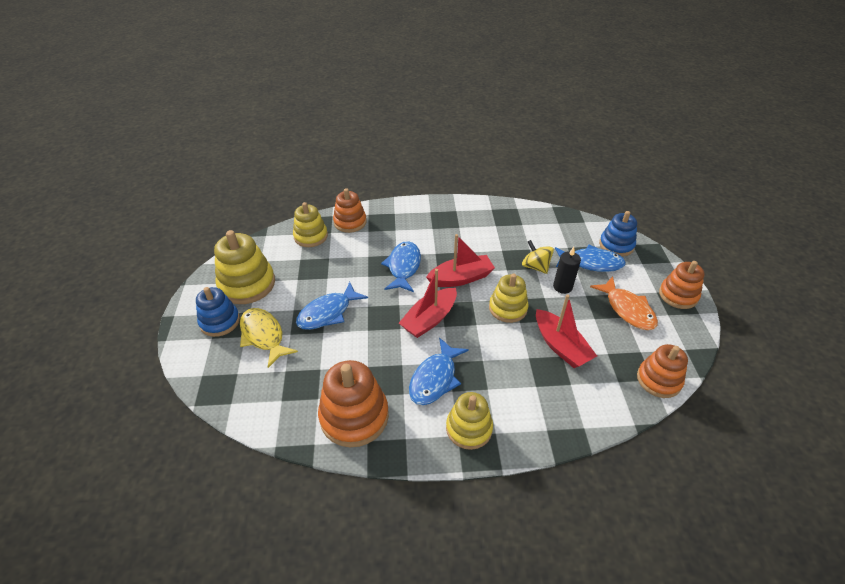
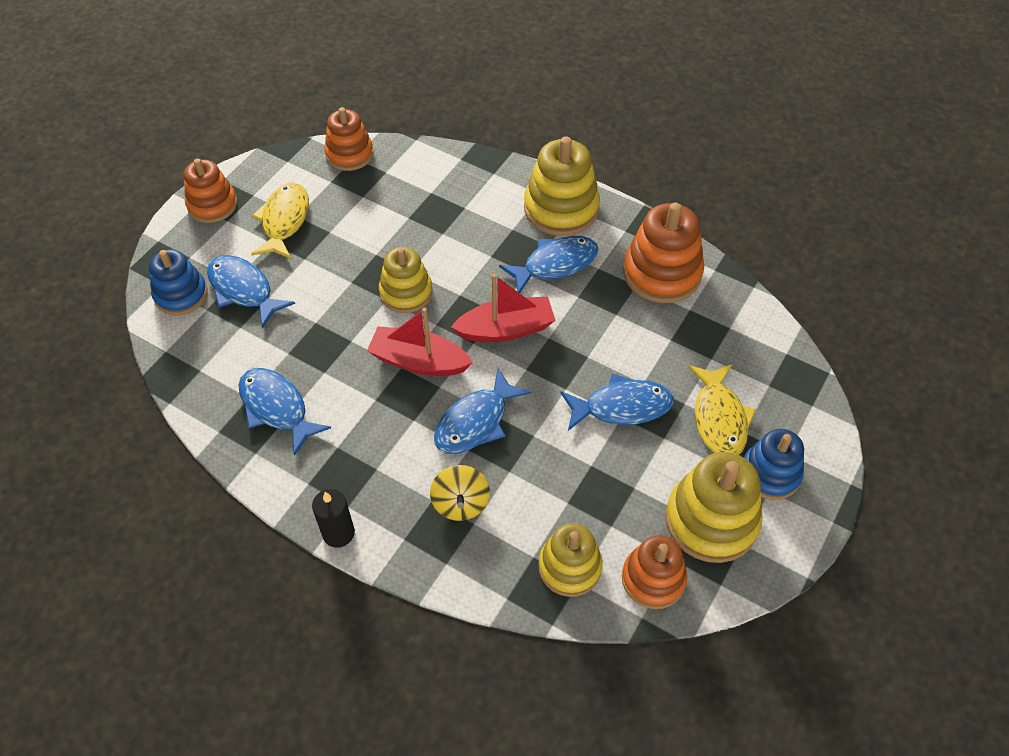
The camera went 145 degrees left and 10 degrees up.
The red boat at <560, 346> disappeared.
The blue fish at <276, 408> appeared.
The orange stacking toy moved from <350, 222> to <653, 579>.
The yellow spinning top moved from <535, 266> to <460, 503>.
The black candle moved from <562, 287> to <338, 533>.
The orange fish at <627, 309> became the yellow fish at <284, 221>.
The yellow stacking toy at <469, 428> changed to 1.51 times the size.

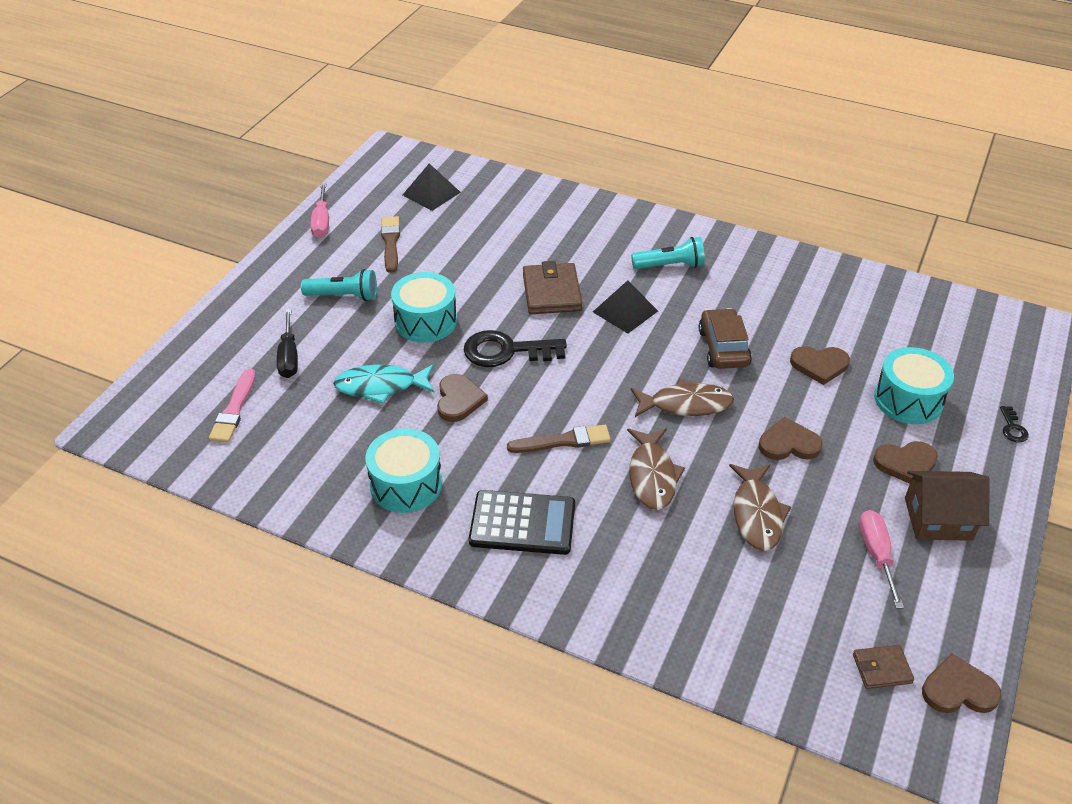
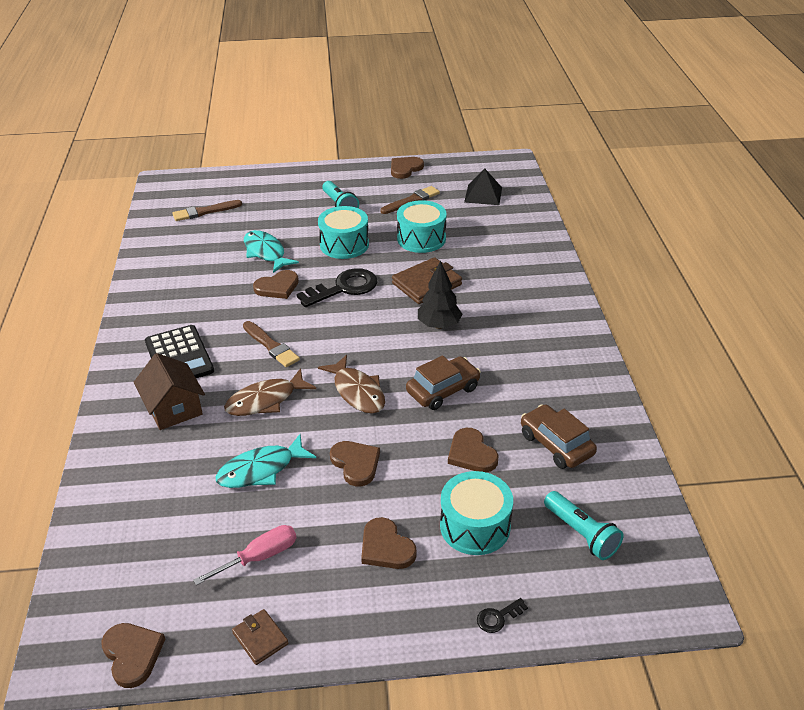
The camera went 60 degrees right and 5 degrees down.
The black screwdriver at <289, 357> disappeared.
The brown car at <556, 444> appeared.
The turquoise drum moved from <406, 484> to <421, 239>.
The turquoise flashlight moved from <670, 265> to <581, 534>.
The brown wallet moved from <881, 668> to <260, 638>.
The brown house moved from <938, 519> to <173, 408>.
The pink screwdriver at <321, 222> was replaced by the brown heart at <405, 169>.
The black pyramid at <625, 311> was replaced by the black tree at <439, 325>.
The pink brush at <234, 409> became the brown brush at <205, 212>.
The brown fish at <757, 514> became the turquoise fish at <261, 470>.
The black key at <507, 351> turned 90 degrees clockwise.

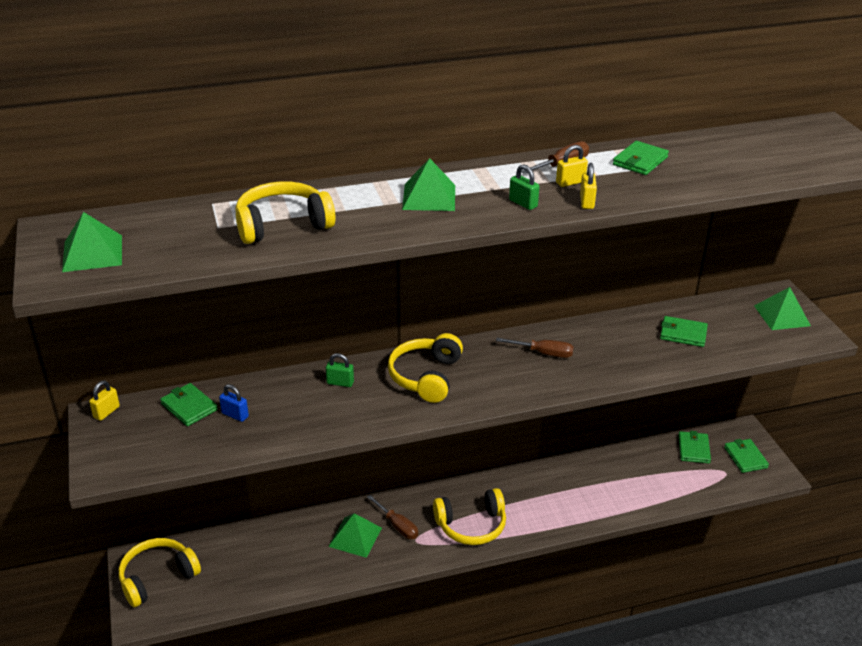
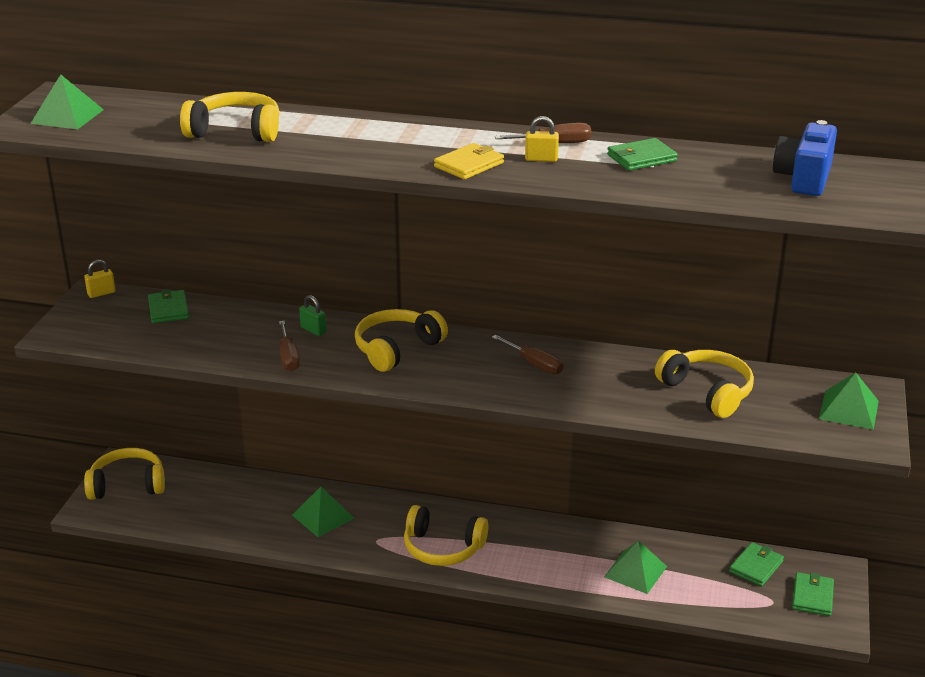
The camera went 30 degrees right and 5 degrees down.
The blue padlock at <235, 415> disappeared.
The yellow padlock at <586, 202> disappeared.
The blue camera at <803, 178> appeared.
The brown screwdriver moved from <398, 526> to <288, 357>.
The green pyramid moved from <429, 197> to <635, 571>.
The green padlock at <523, 203> was replaced by the yellow wallet at <469, 165>.
The green wallet at <683, 334> was replaced by the yellow headphones at <707, 392>.

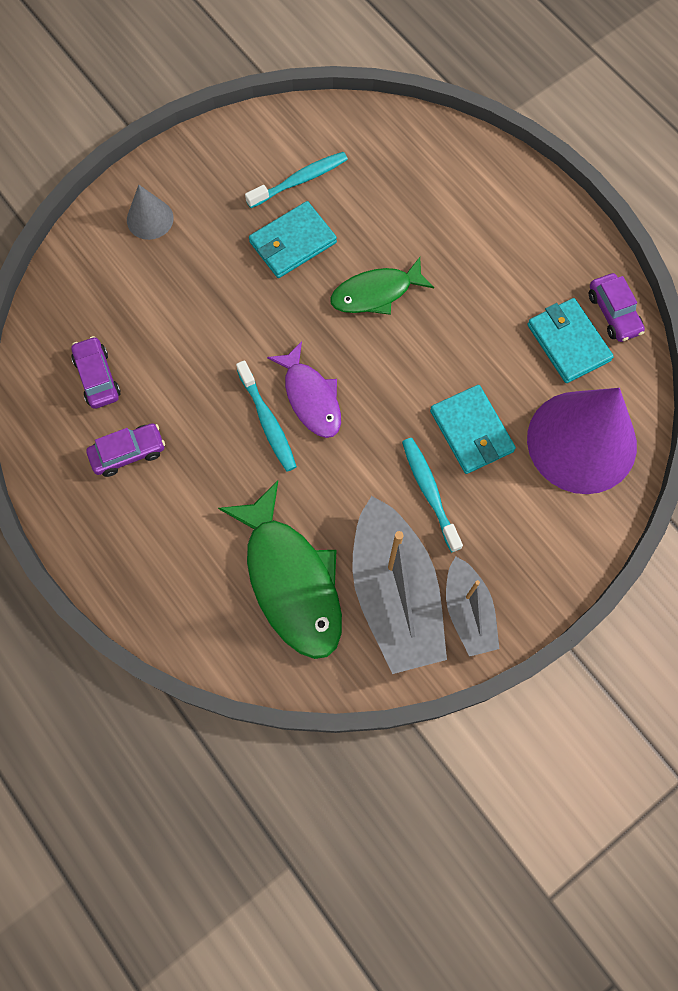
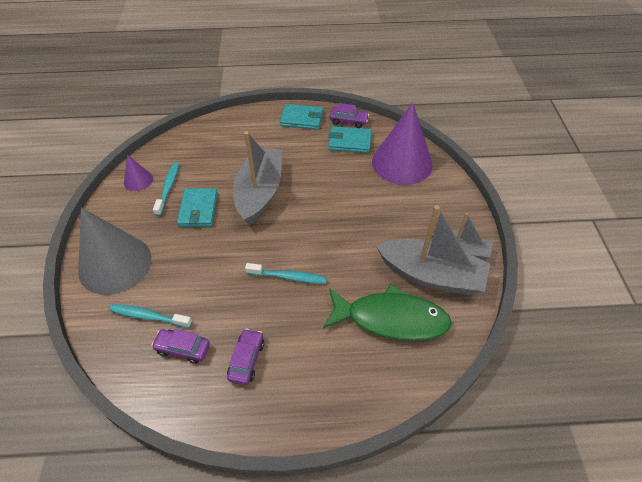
The camera went 55 degrees left and 20 degrees down.
The purple fish at <311, 397> disappeared.
The purple cone at <138, 180> appeared.
The turquoise toothbrush moved from <429, 491> to <149, 316>.
The turquoise wallet moved from <471, 431> to <302, 119>.
The green fish at <376, 293> was replaced by the grey boat at <260, 192>.
The grey cone at <150, 219> changed to 2.17 times the size.

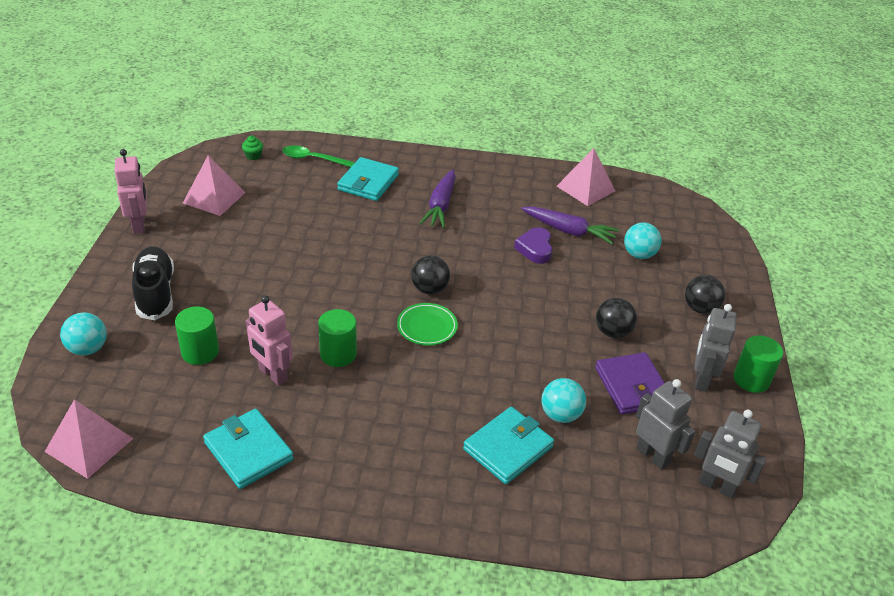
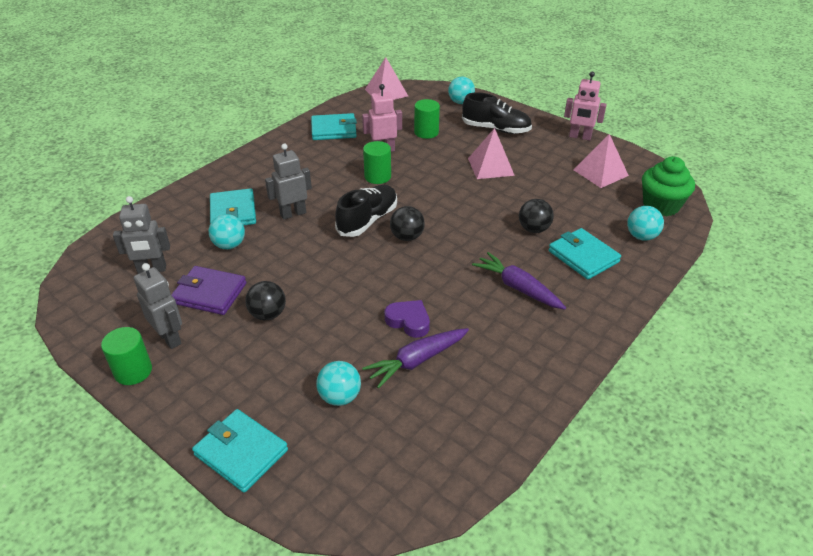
The camera went 125 degrees right and 0 degrees up.
The turquoise wallet at <241, 452> appeared.
The pink pyramid moved from <586, 188> to <490, 166>.
The black ball moved from <700, 308> to <534, 229>.
The grey robot moved from <717, 486> to <293, 213>.
The green spoon at <313, 159> was replaced by the turquoise ball at <641, 236>.
The green plate at <427, 327> was replaced by the black shoe at <368, 220>.
The green cupcake at <253, 156> changed to 2.42 times the size.

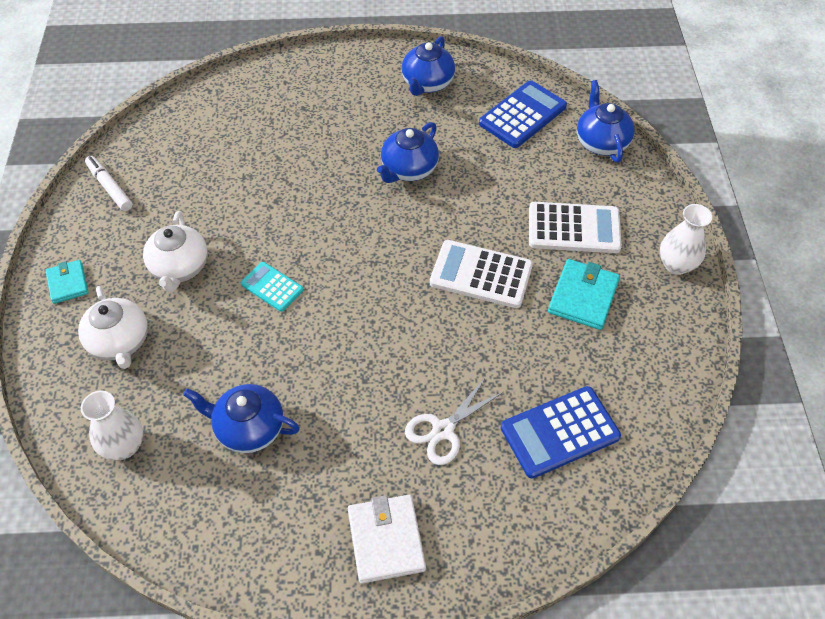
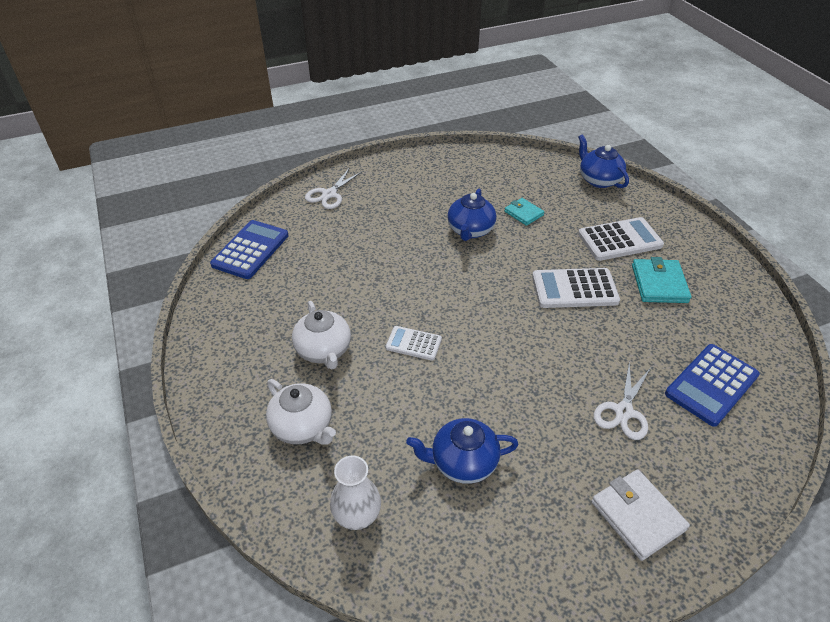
The camera went 20 degrees left and 10 degrees down.
The white marker at <110, 187> disappeared.
The blue teapot at <427, 83> disappeared.
The white vase at <676, 265> disappeared.
The white scissors at <329, 194> appeared.
The turquoise wallet moved from <68, 283> to <523, 213>.
The blue calculator moved from <522, 115> to <251, 250>.
The turquoise calculator at <272, 287> became the white calculator at <413, 343>.

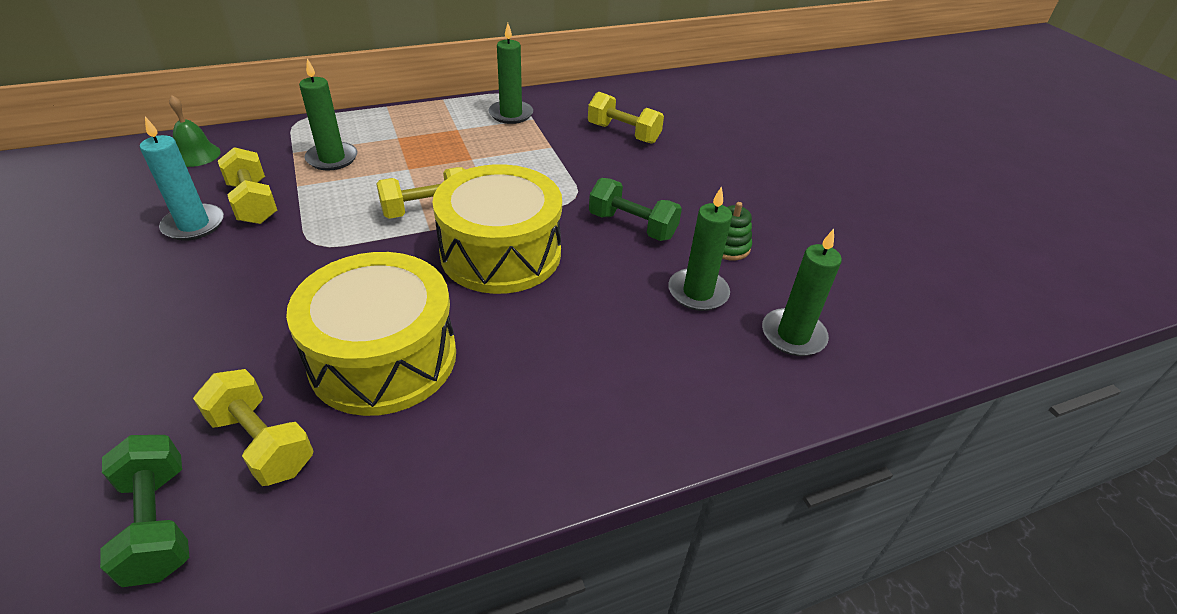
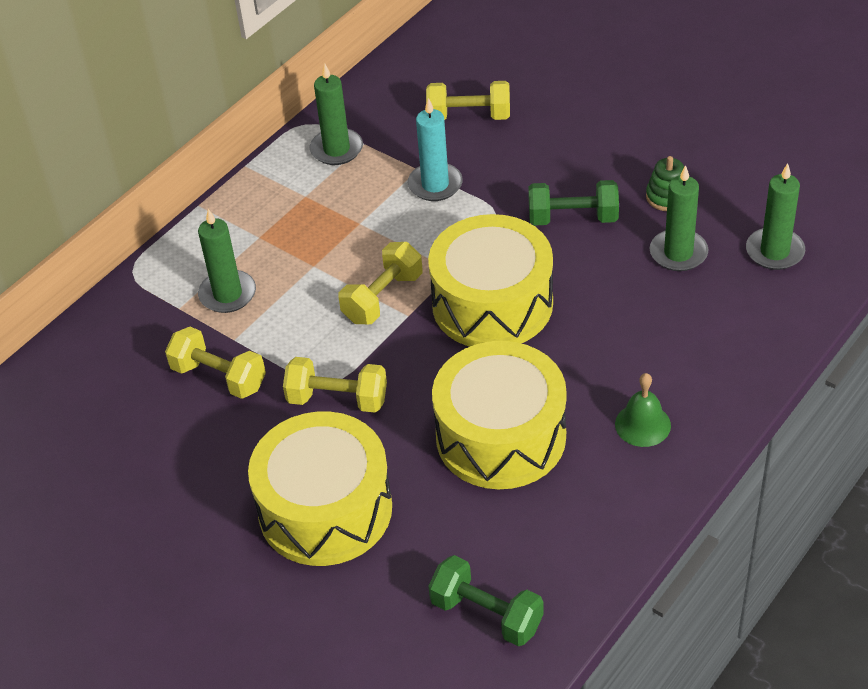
The camera went 25 degrees left and 5 degrees up.
The yellow drum at <325, 509> appeared.
The turquoise candle moved from <194, 225> to <435, 185>.
The green bell moved from <196, 155> to <642, 424>.
The yellow dumbbell moved from <262, 443> to <337, 399>.

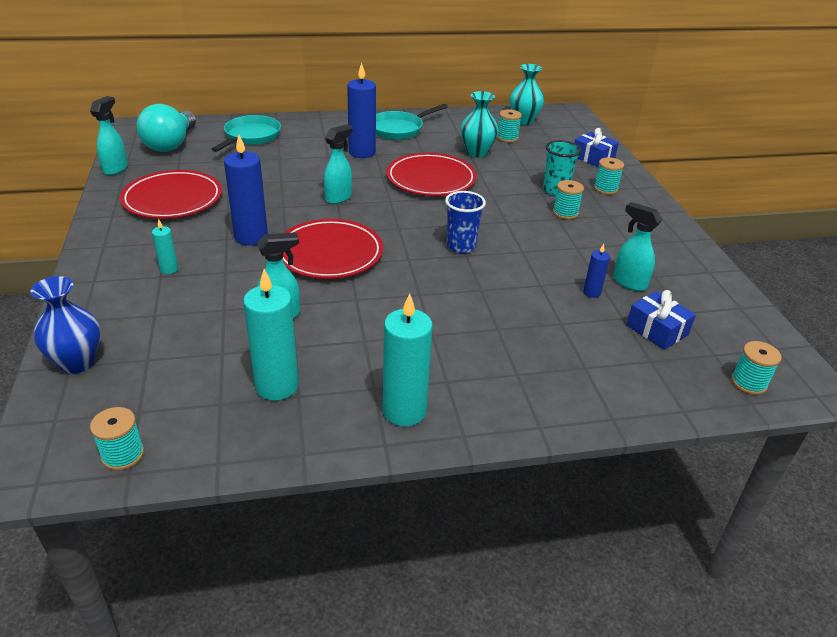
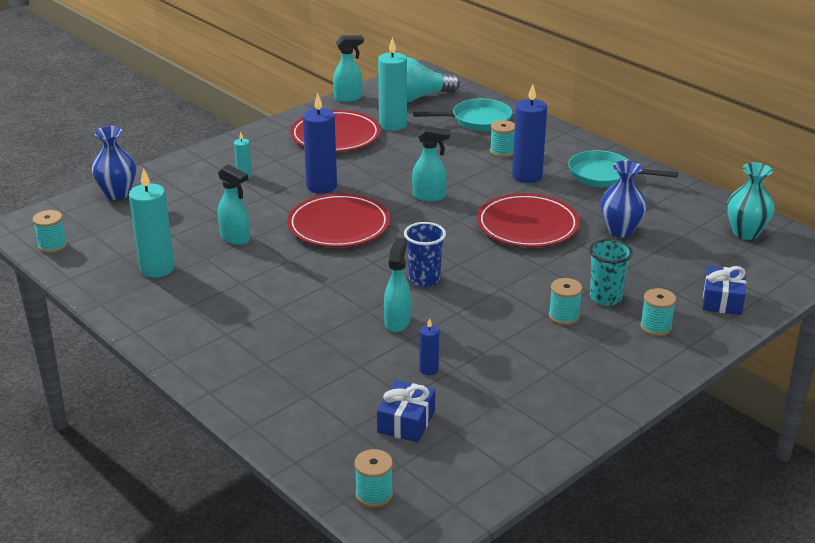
The camera went 60 degrees right and 5 degrees down.
The turquoise candle moved from <404, 411> to <393, 125>.
The turquoise spool moved from <507, 138> to <502, 151>.
The turquoise spray bottle moved from <628, 282> to <397, 322>.
The turquoise vase at <477, 153> became the blue vase at <620, 230>.

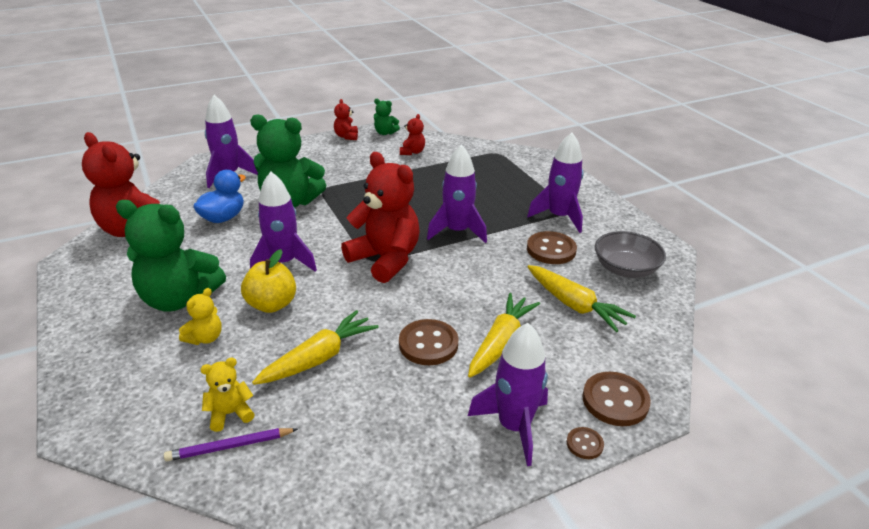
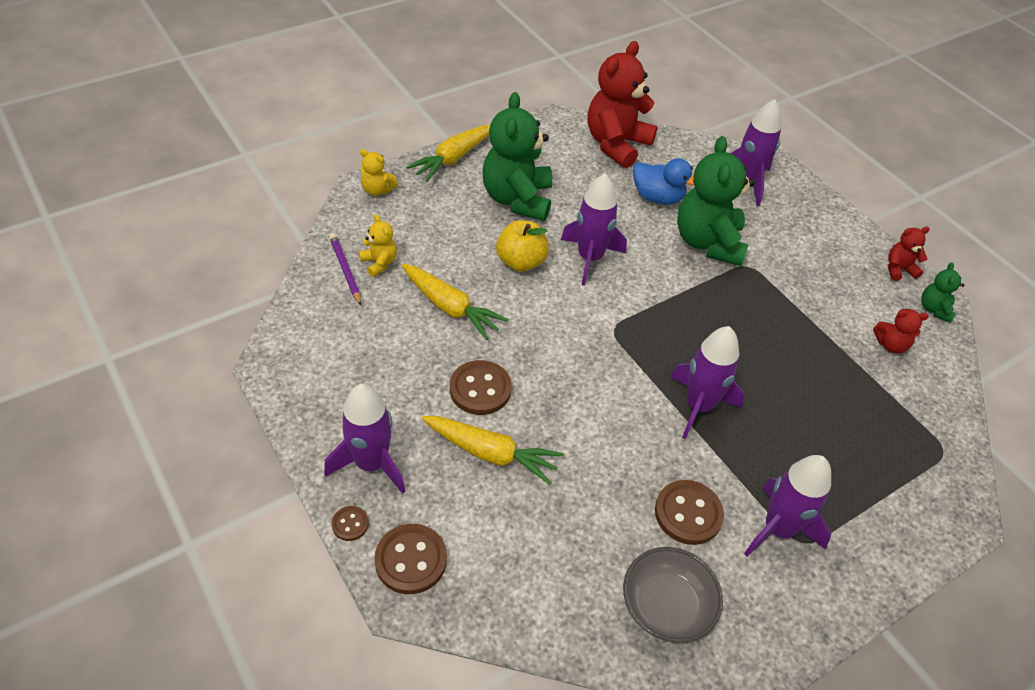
The camera went 80 degrees right and 15 degrees up.
The red teddy bear at <385, 259> disappeared.
The yellow teddy bear moved from <205, 338> to <377, 190>.
The yellow carrot moved from <575, 305> to <453, 159>.

